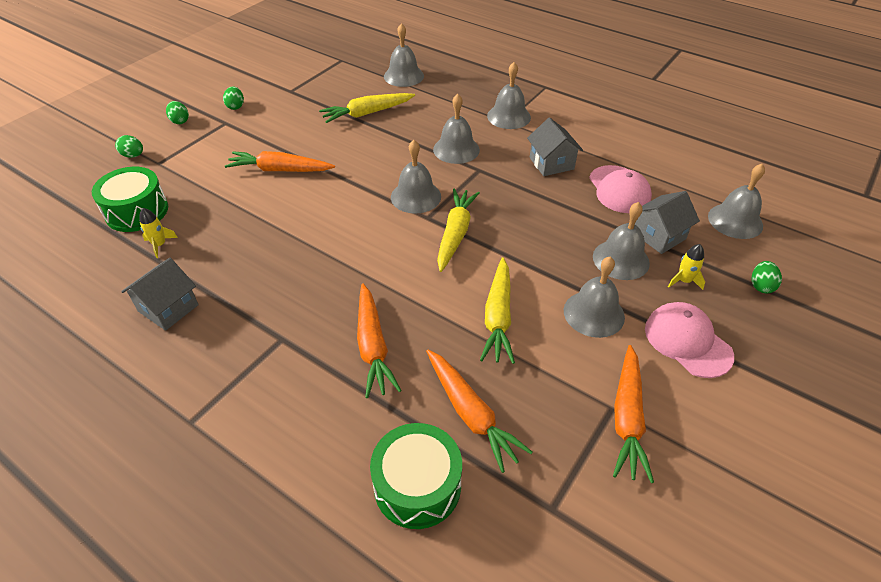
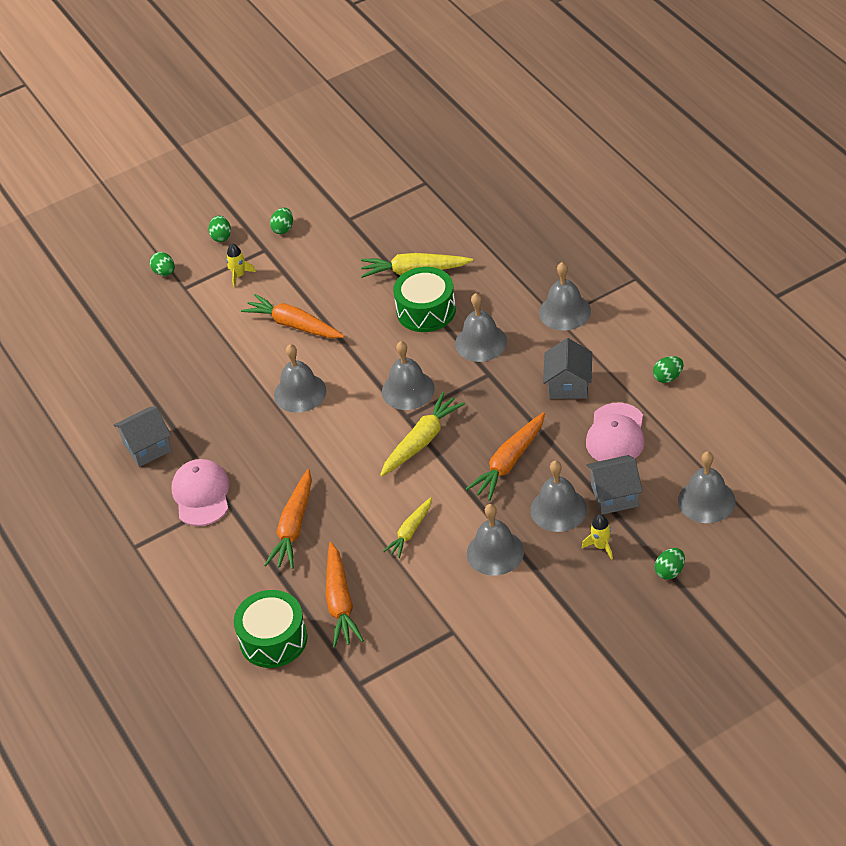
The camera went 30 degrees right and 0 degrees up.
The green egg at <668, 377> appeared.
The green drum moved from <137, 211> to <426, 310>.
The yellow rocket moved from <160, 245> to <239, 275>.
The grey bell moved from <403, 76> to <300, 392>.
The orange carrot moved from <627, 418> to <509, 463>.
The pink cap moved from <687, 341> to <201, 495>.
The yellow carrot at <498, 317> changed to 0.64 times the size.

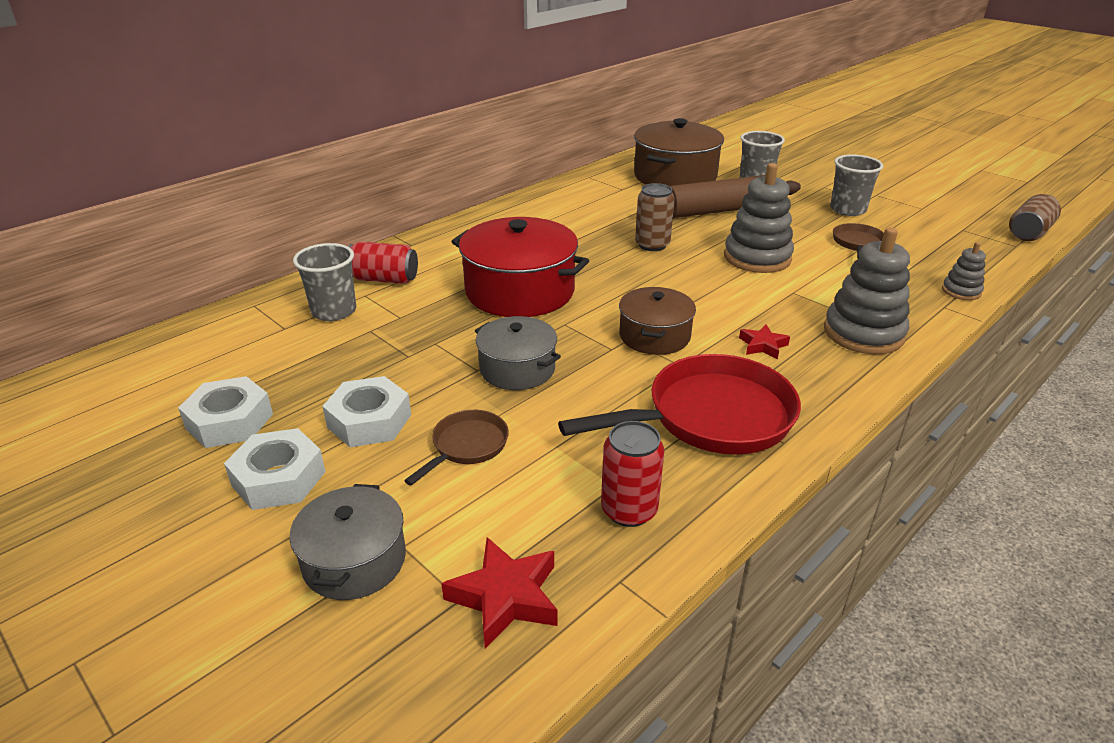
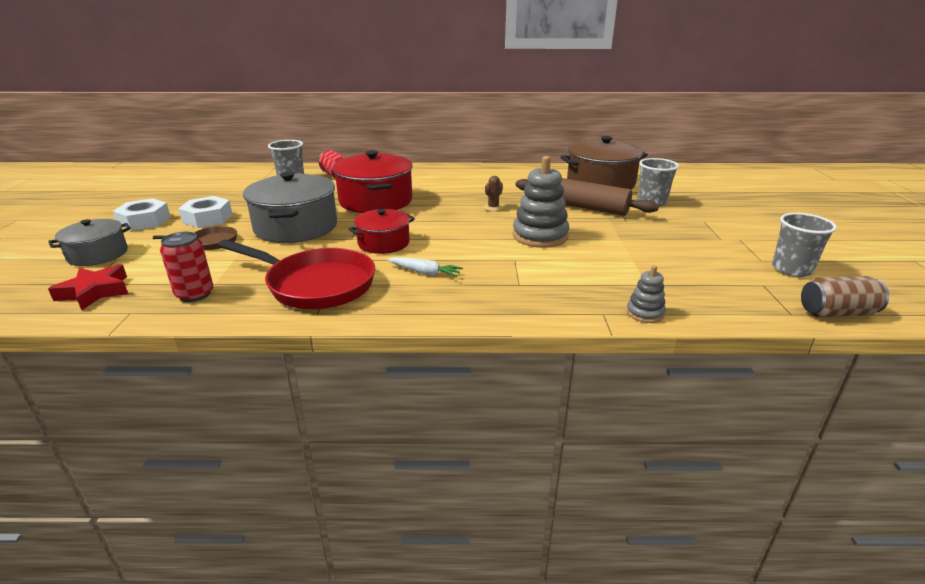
The camera went 45 degrees right and 5 degrees down.
The white nut at <229, 421> disappeared.
The grey stacking toy at <863, 333> disappeared.
The brown pan at <857, 244> disappeared.
The grey cup moved from <848, 210> to <791, 269>.
The brown can at <652, 245> was replaced by the brown cactus at <493, 207>.
The red star at <763, 345> was replaced by the white carrot at <424, 272>.
The brown pot at <654, 336> became the red pot at <383, 243>.
The grey pot at <517, 369> changed to 1.68 times the size.

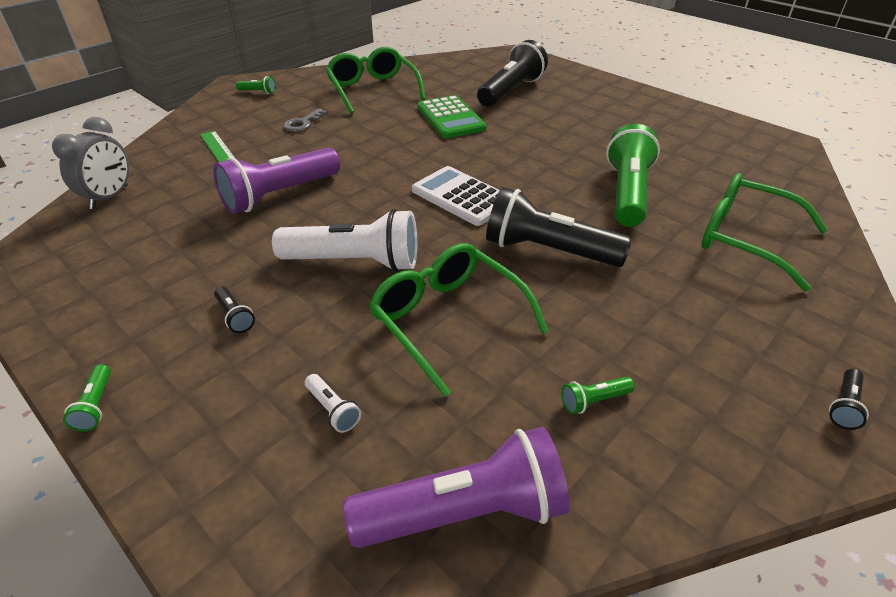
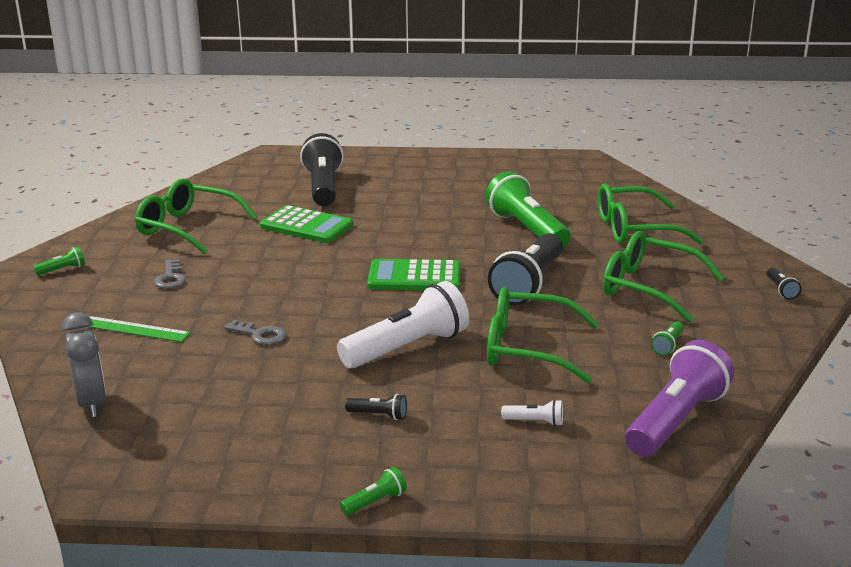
The camera went 40 degrees left and 15 degrees down.
The green glasses at <650, 288> appeared.
The purple flashlight at <279, 195> was replaced by the grey key at <260, 335>.
The white calculator at <462, 196> became the green calculator at <414, 277>.
The green flashlight at <96, 405> turned 75 degrees counterclockwise.
The black flashlight at <548, 251> turned 45 degrees counterclockwise.

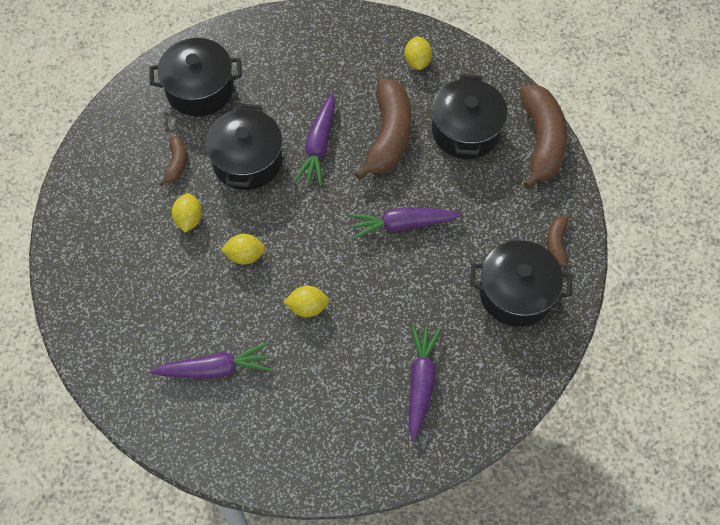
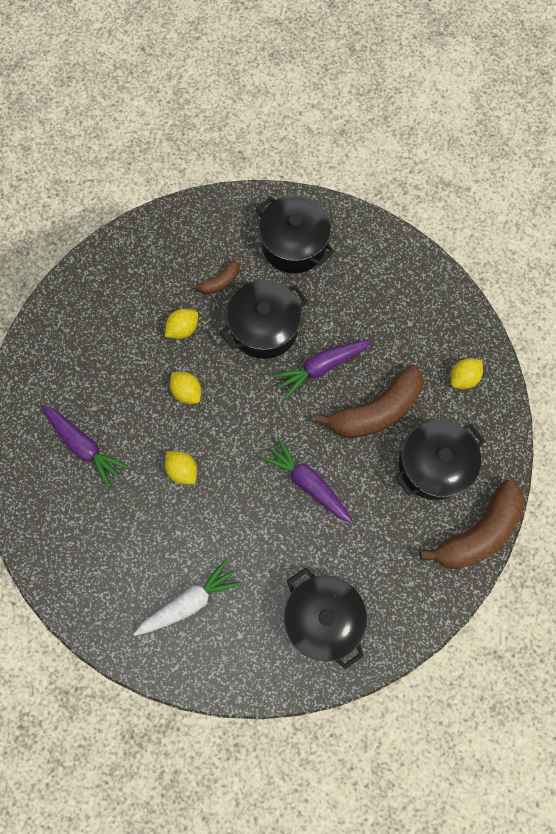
The camera went 50 degrees right and 10 degrees up.
The brown banana at <556, 243> disappeared.
The purple carrot at <421, 382> became the white carrot at <189, 602>.

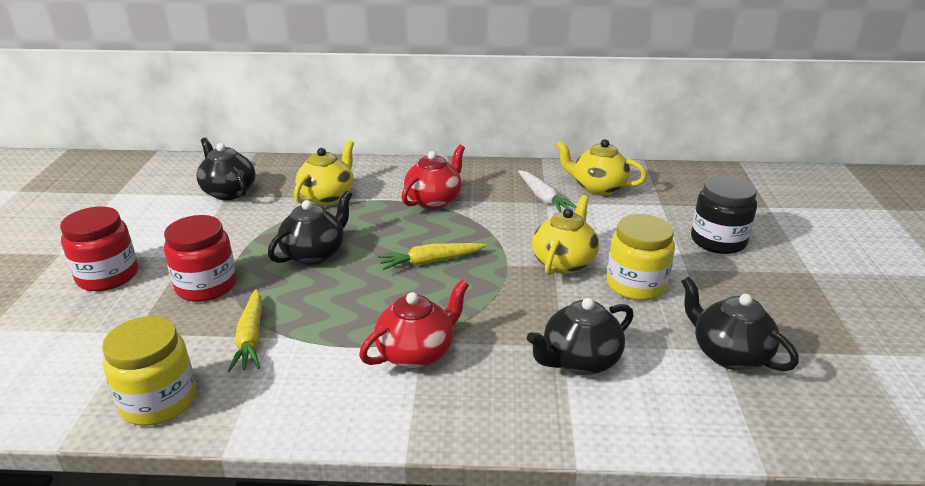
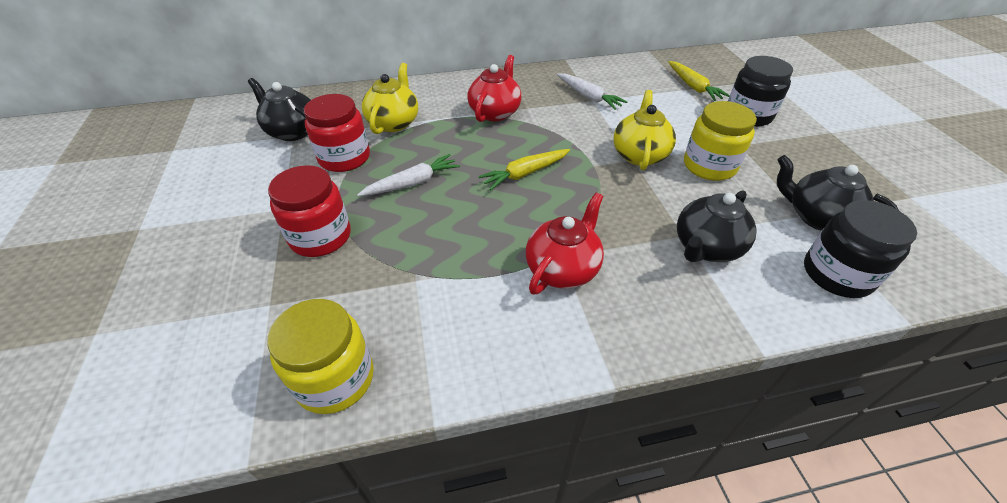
The camera went 15 degrees left and 15 degrees up.
The yellow teapot at <597, 188> disappeared.
The black jar at <837, 274> appeared.
The red jar moved from <108, 276> to <344, 158>.
The yellow carrot moved from <251, 338> to <693, 87>.
The black teapot at <315, 254> was replaced by the white carrot at <412, 183>.

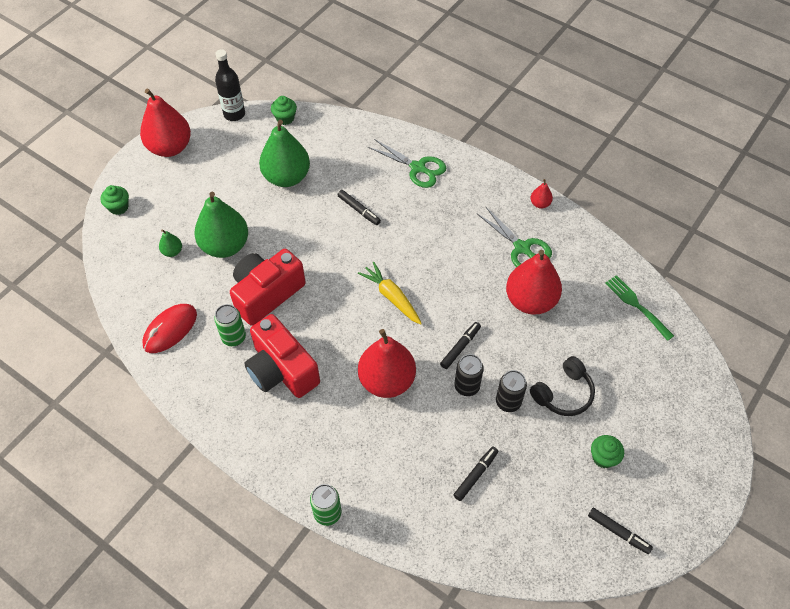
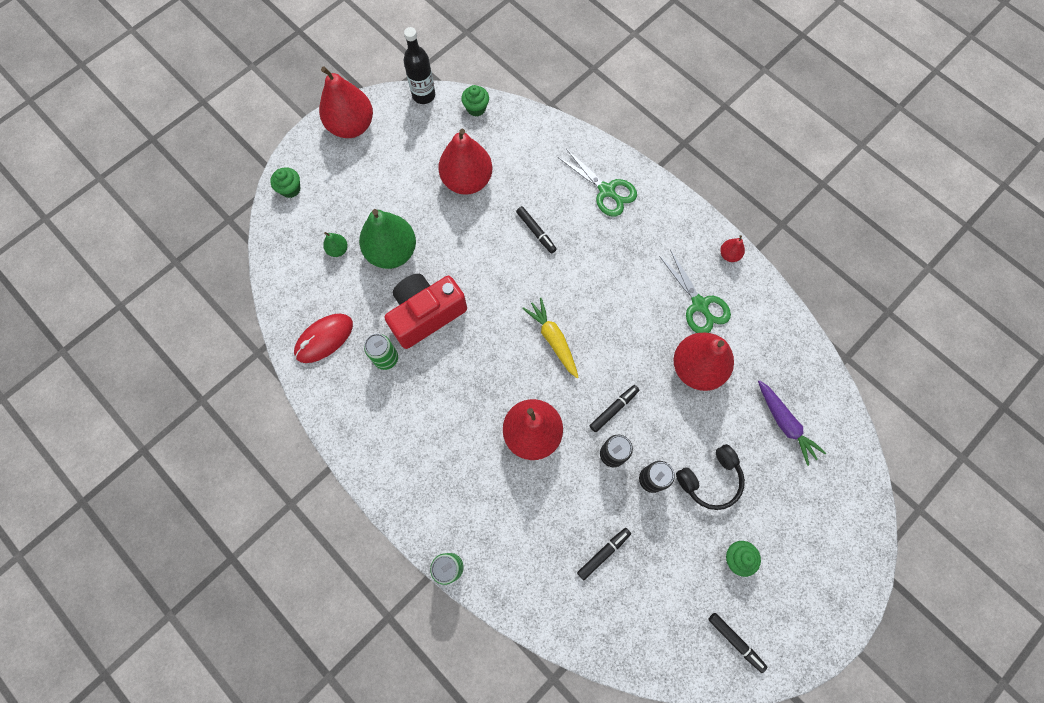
The camera went 10 degrees right and 15 degrees up.
The red camera at <281, 370> disappeared.
The green fork at <637, 306> disappeared.
The purple carrot at <785, 423> appeared.
The green pear at <286, 177> became the red pear at <467, 180>.

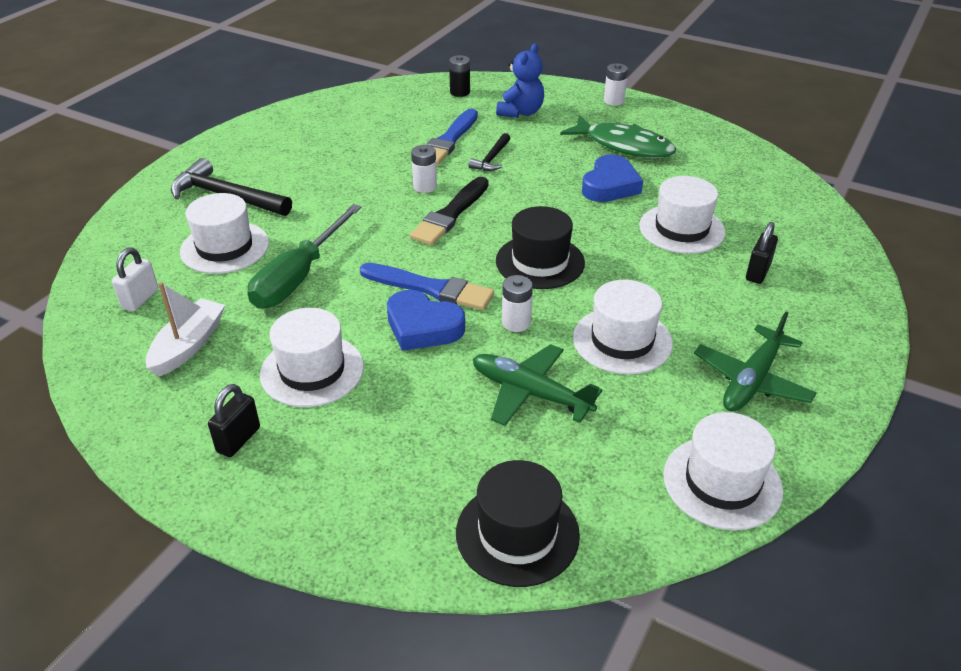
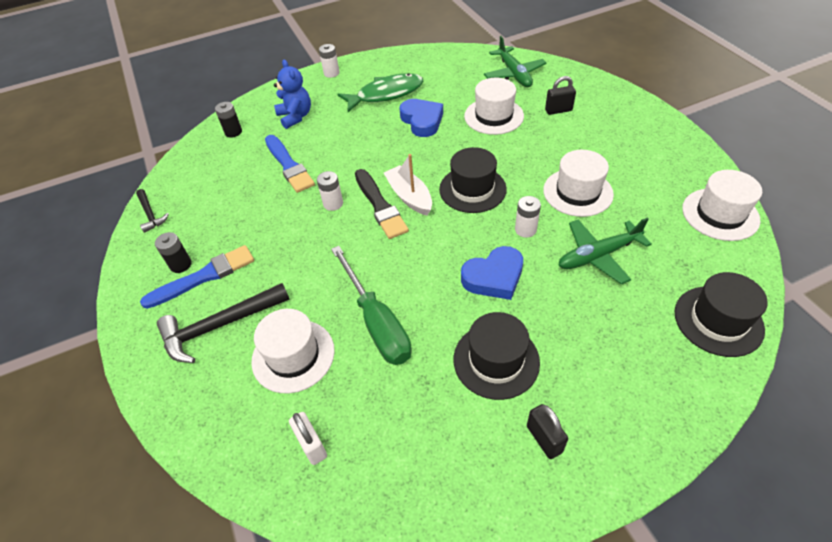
The camera went 50 degrees left and 10 degrees up.
The black battery at <181, 265> appeared.
The white boat moved from <188, 345> to <409, 196>.
The blue brush moved from <430, 288> to <204, 277>.
The black hammer moved from <492, 159> to <150, 214>.
The green plane moved from <752, 380> to <514, 74>.
The white hat at <312, 370> became the black hat at <496, 360>.
The black padlock at <757, 272> turned 75 degrees counterclockwise.

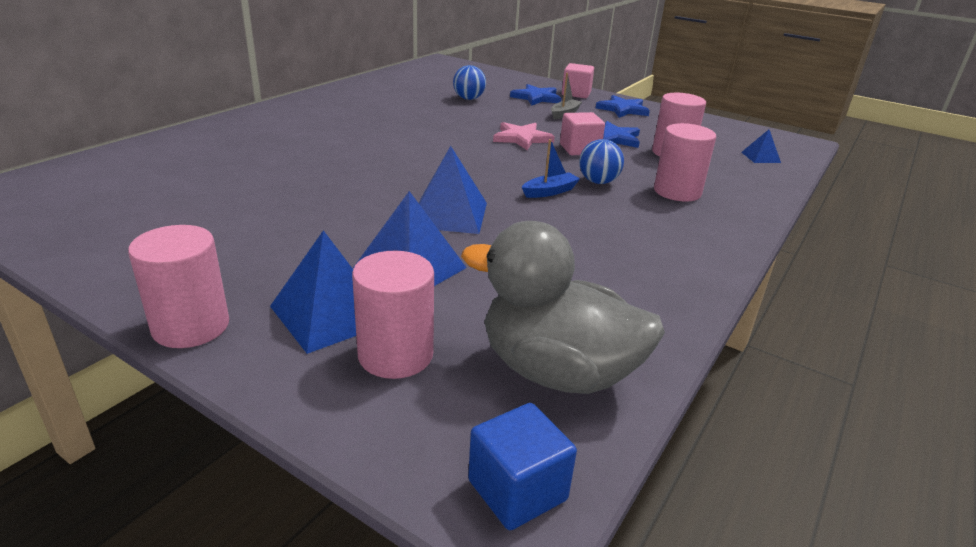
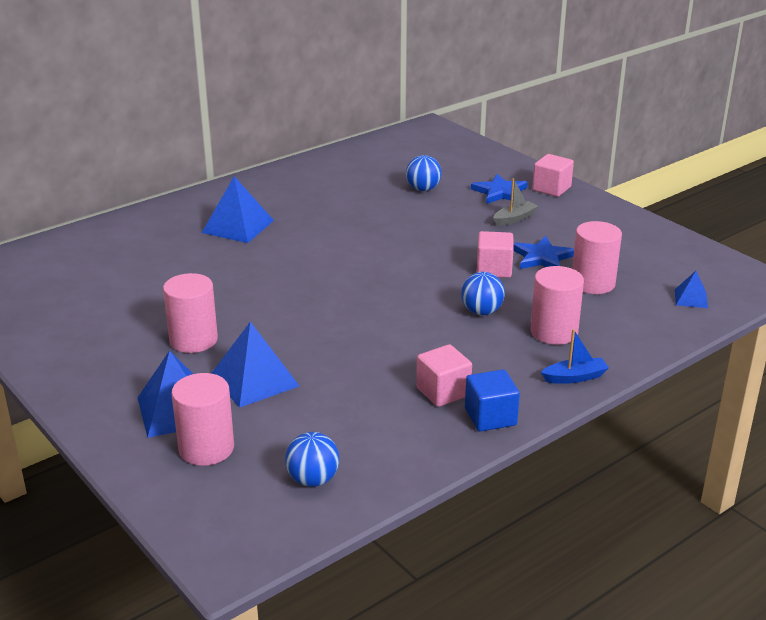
The camera went 20 degrees right and 0 degrees up.
The pink star at <522, 138> disappeared.
The blue star at <622, 109> disappeared.
The pink cube at <443, 392> appeared.
The pink cylinder moved from <191, 326> to <193, 340>.
The blue pyramid moved from <448, 214> to <238, 226>.
The blue cube moved from <517, 490> to <490, 417>.
The blue boat moved from <549, 191> to <575, 377>.
The grey duck at <556, 371> was replaced by the blue ball at <313, 480>.

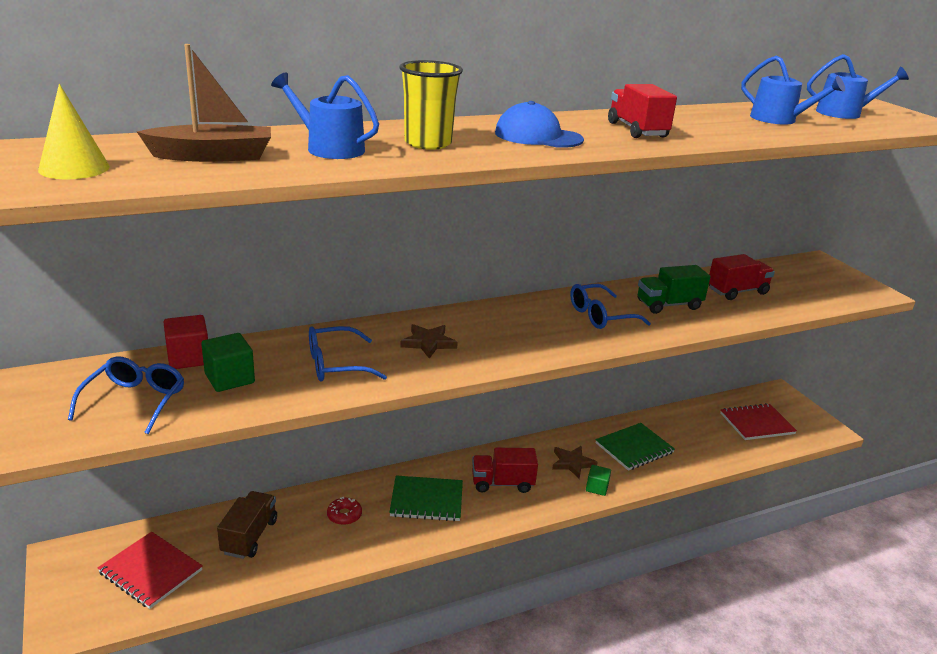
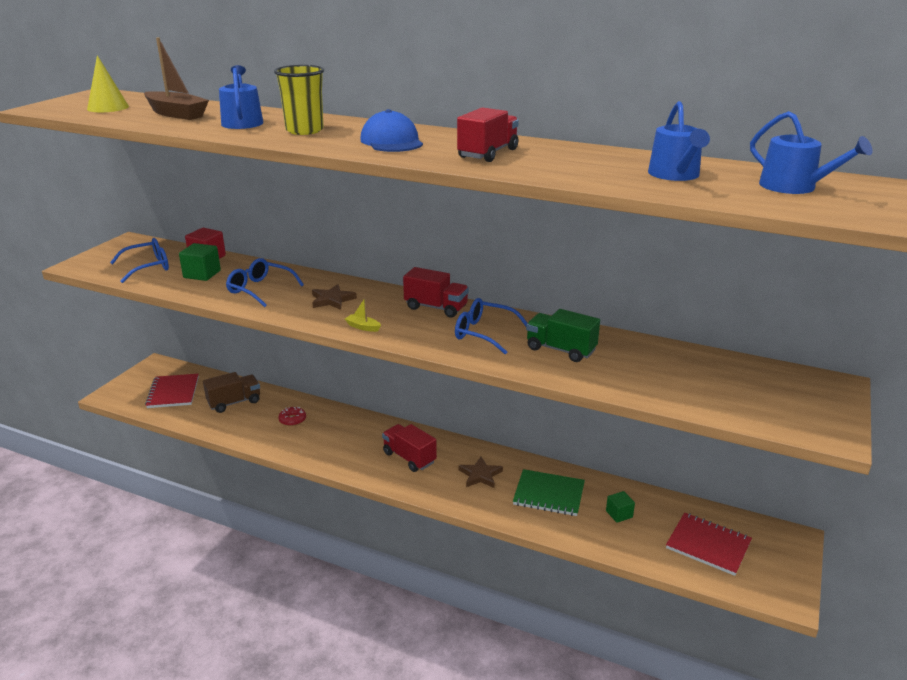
The camera went 50 degrees right and 0 degrees up.
The green notebook at <426, 500> disappeared.
The yellow boat at <363, 327> appeared.
The green cube moved from <597, 488> to <619, 514>.
The red truck moved from <737, 291> to <436, 307>.

